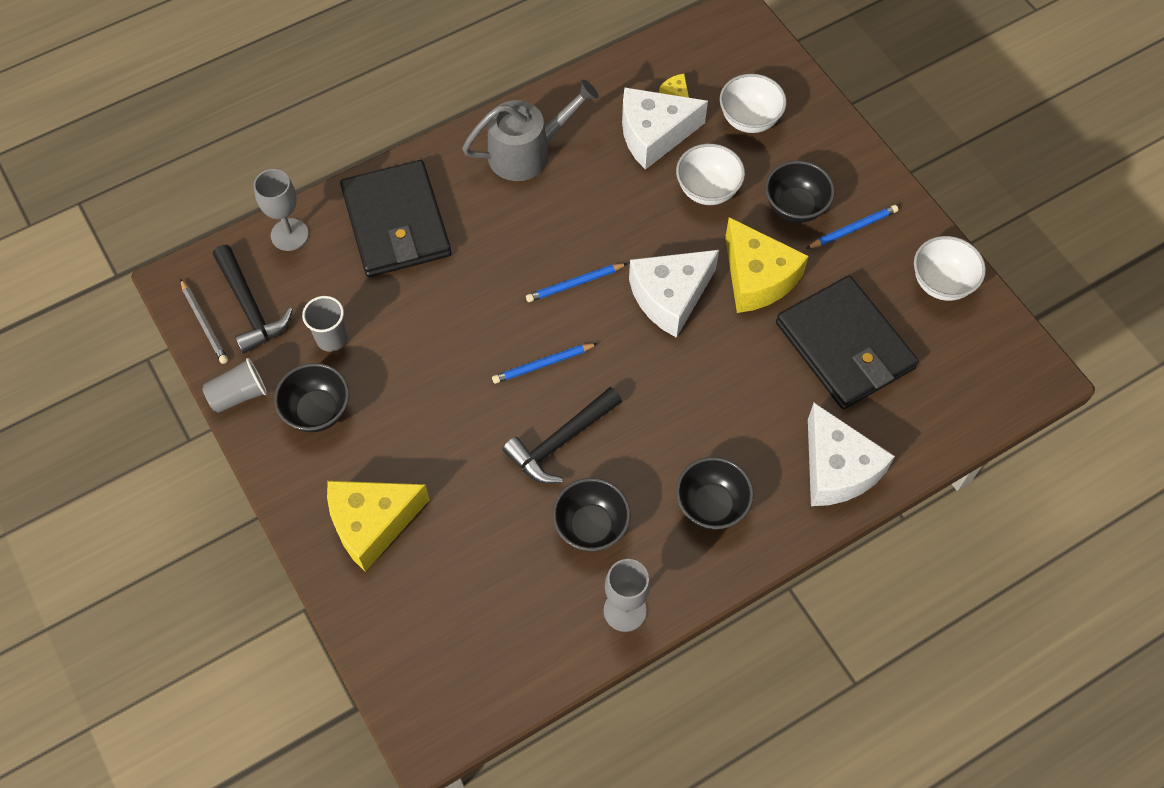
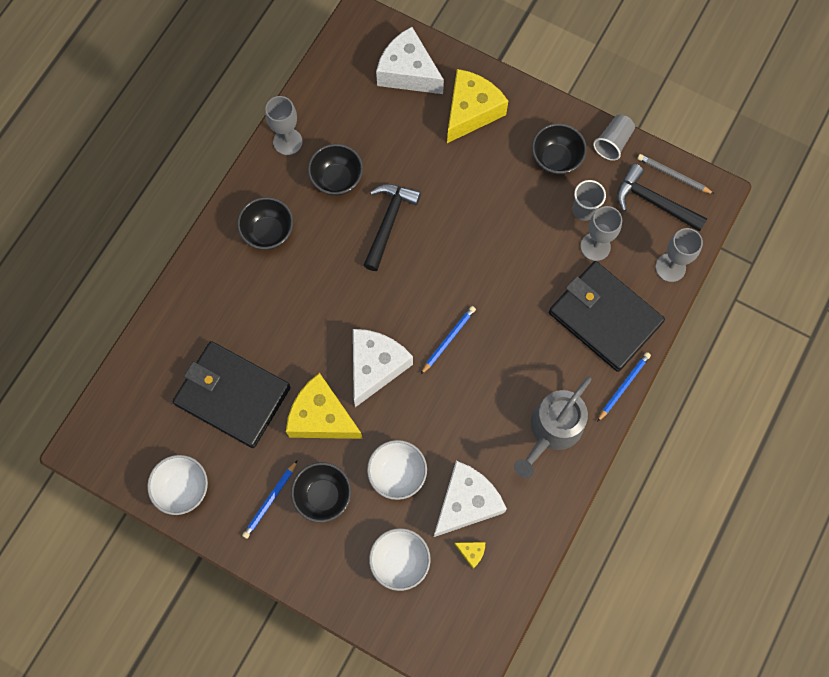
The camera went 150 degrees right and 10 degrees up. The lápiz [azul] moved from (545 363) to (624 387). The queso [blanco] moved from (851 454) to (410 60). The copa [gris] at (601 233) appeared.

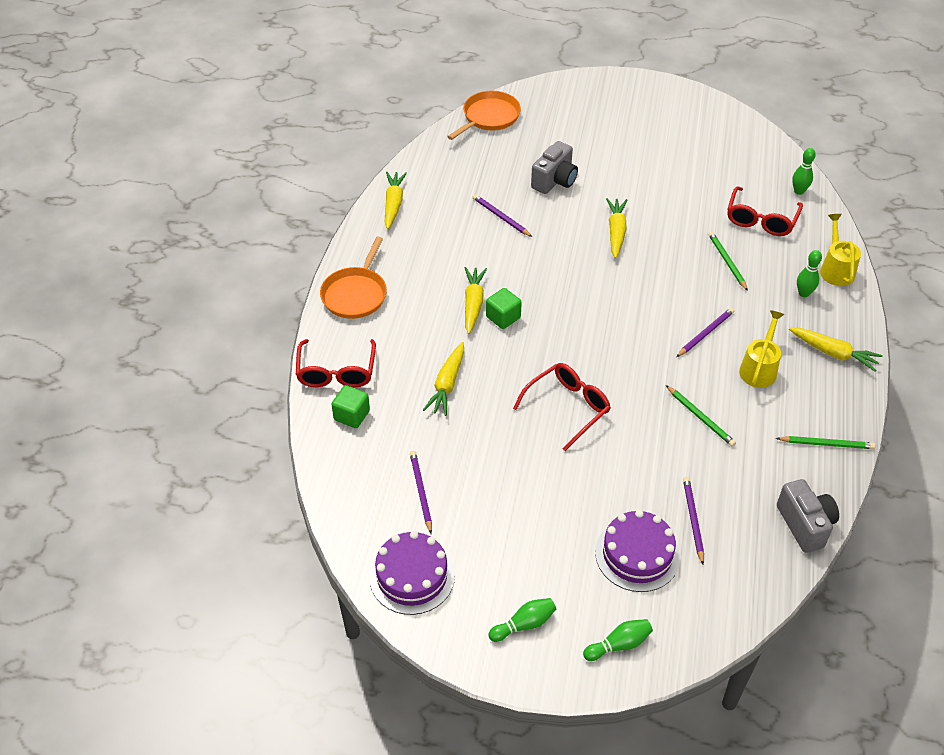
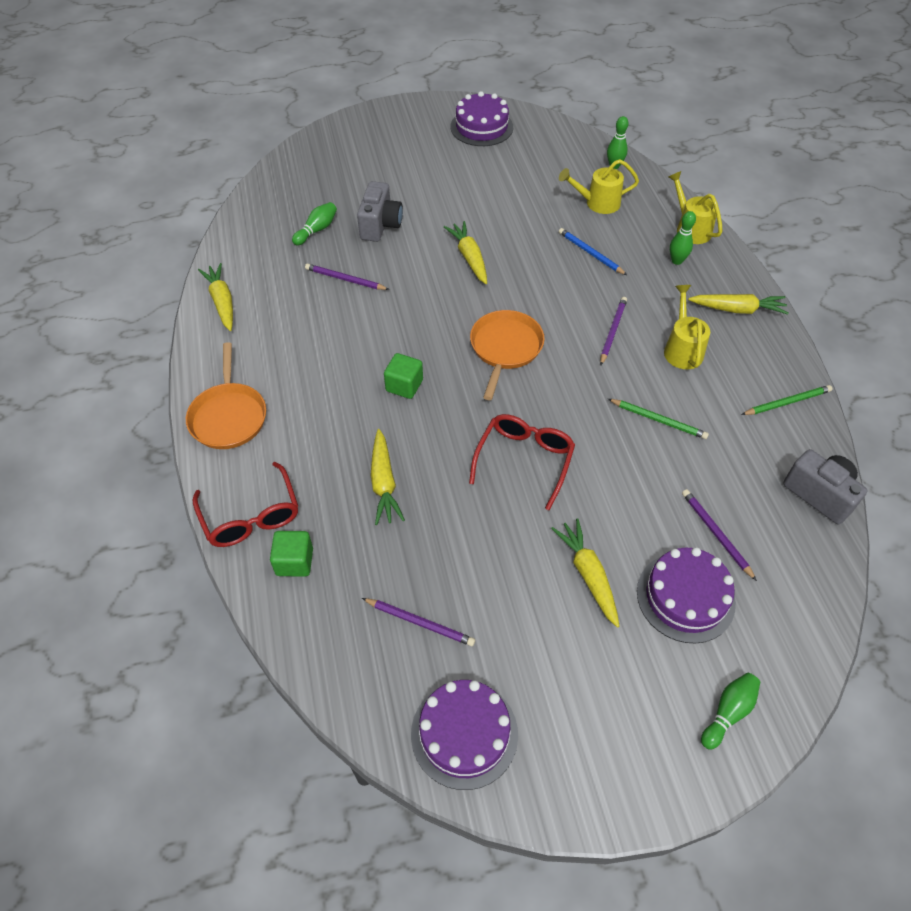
The camera went 25 degrees left and 5 degrees up. The lápiz [morado] at (421 492) turned 150 degrees clockwise. The sartén [naranja] moved from (484 115) to (507 355). The zanahoria [amarillo] moved from (476 300) to (585 573). The bolo [verde] moved from (522 620) to (314 223). The lápiz [verde] at (728 261) became the lápiz [azul] at (593 251). The gafas [rojo] at (765 211) was replaced by the regadera [amarillo] at (599 186). The tarta [morado] at (481 118) appeared.

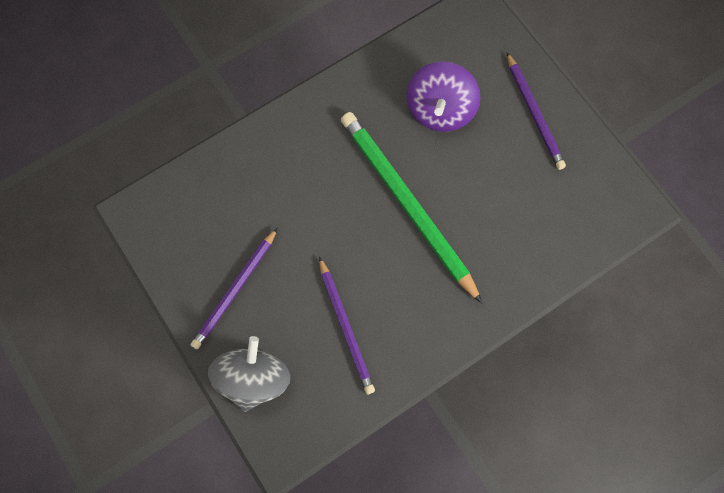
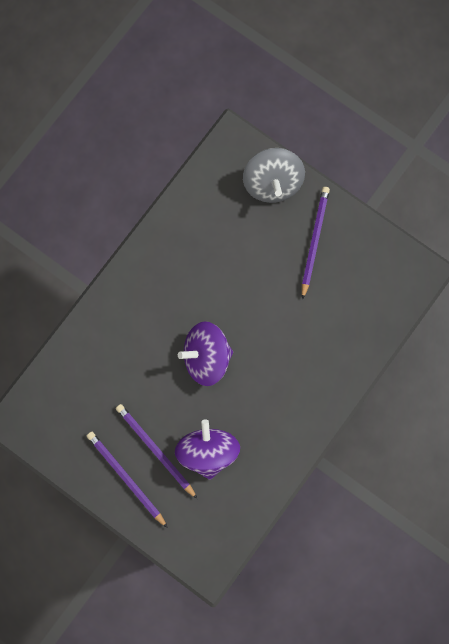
The camera went 160 degrees right and 5 degrees up. The lápiz [morado] moved from (347 325) to (156 451). The lápiz [verde] at (412 208) was replaced by the peonza [morado] at (205 353).

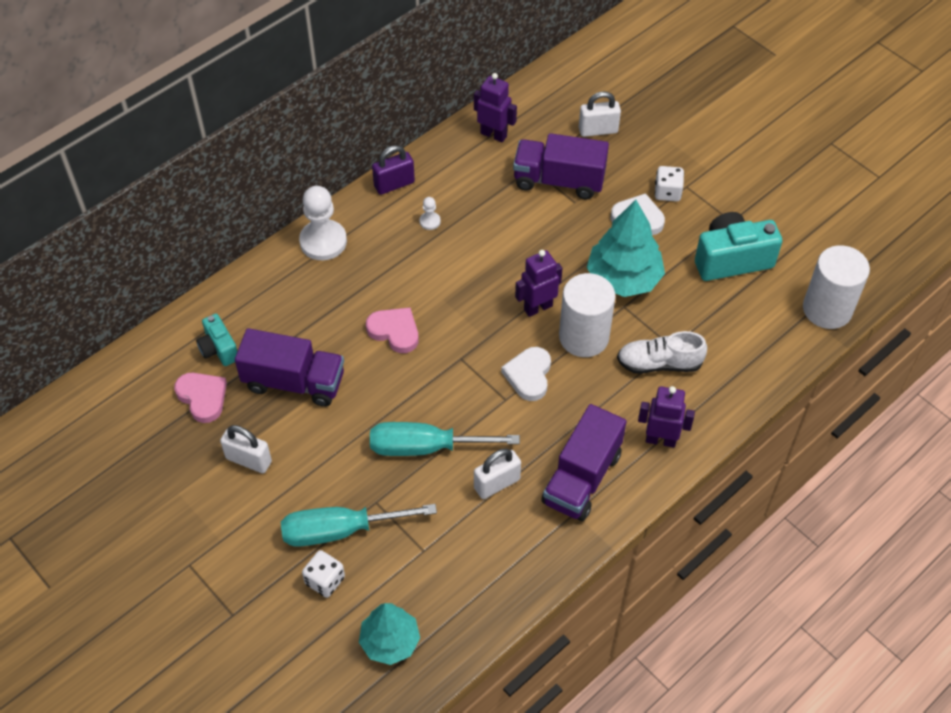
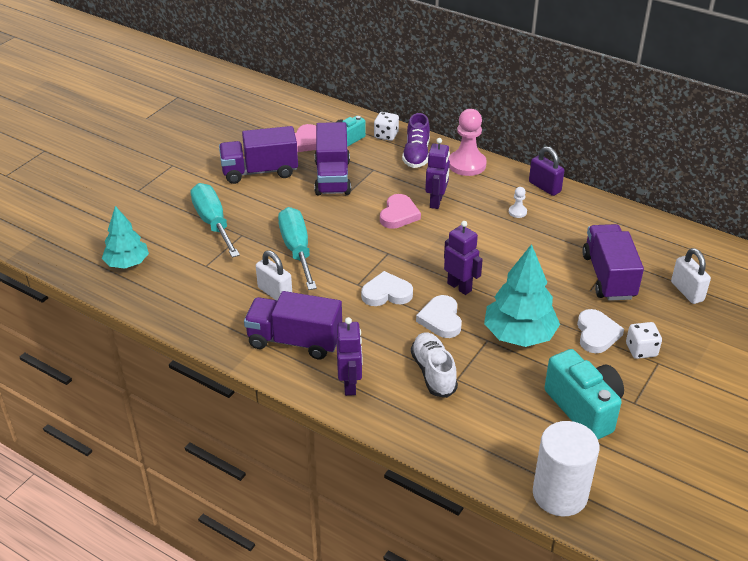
The camera went 75 degrees right and 15 degrees down. The candado [blanco] at (246 449) was replaced by the camión [morado] at (258 155). The peón [blanco] at (323 223) became the peón [rosa] at (467 142). The dado [blanco] moved from (323 574) to (386 126). The robot [morado] moved from (495 107) to (437 173). The cilindro [blanco] at (587 315) was replaced by the corazón [blanco] at (439 316). The zapato [morado] at (416 140) appeared.

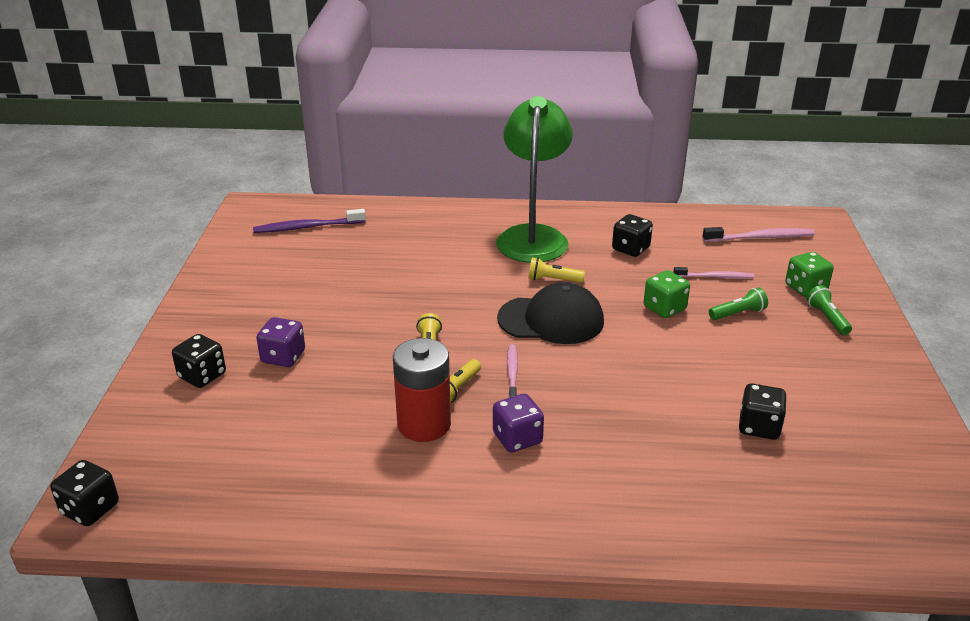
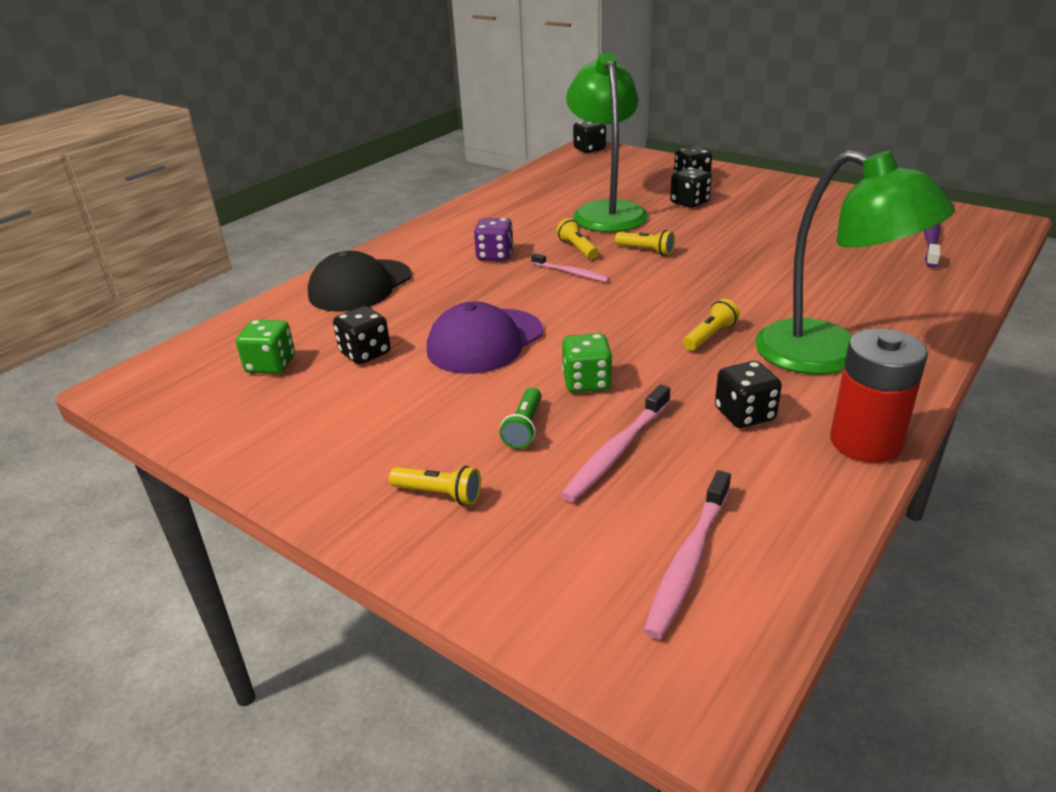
The camera went 125 degrees right and 0 degrees up. The dado [morado] at (281 342) became the dado [negro] at (691 187). The pila [rojo] moved from (422 390) to (879 395). The gorra [negro] moved from (550 313) to (360 281). The cepillo de dientes [rosa] at (713 273) changed to 1.52 times the size. The dado [verde] moved from (809 274) to (265 347). The lámpara de mano [verde] at (829 310) became the lámpara de mano [amarillo] at (435 485). The gorra [morado] at (485 337) appeared. The lámpara [verde] at (607 142) appeared.

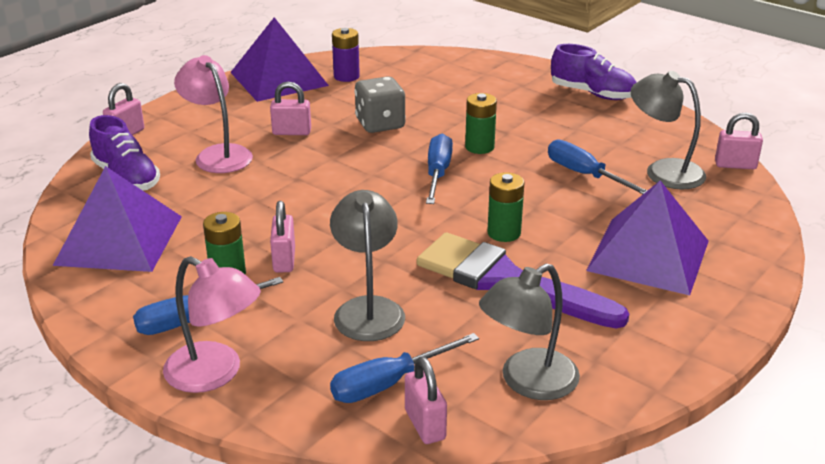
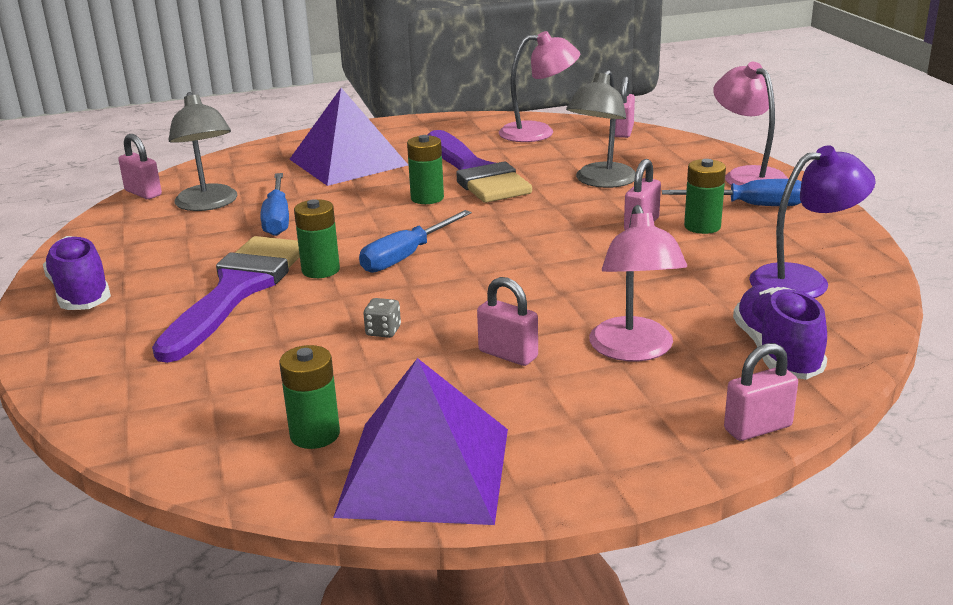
The camera went 145 degrees left and 5 degrees down. The pirámide [morado] at (117 219) was replaced by the lámpara [morado] at (812 221). The destornillador [azul] at (404 368) disappeared. The pila [morado] at (346 55) became the pila [verde] at (309 397). The dado [gris] at (380 104) changed to 0.47 times the size. The lámpara [gris] at (529 331) became the lámpara [rosa] at (539 86). The pincel [morado] at (226 299) appeared.

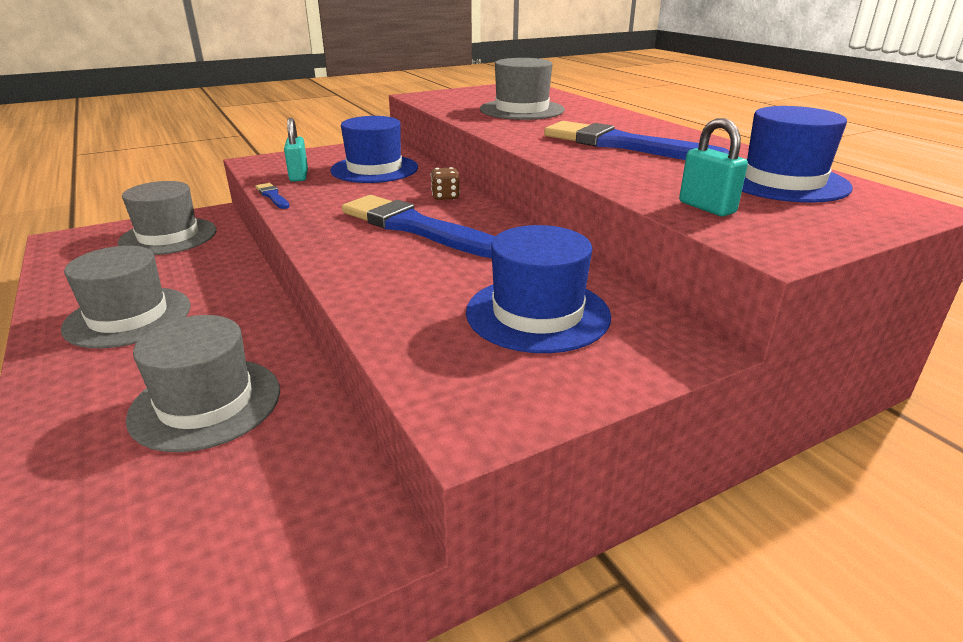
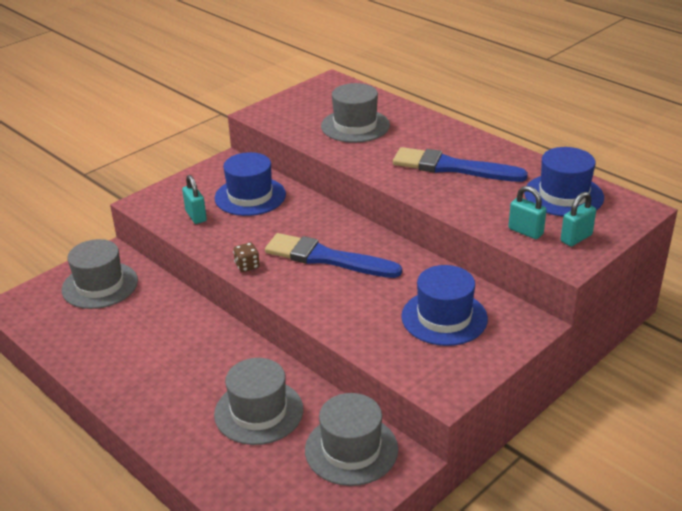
The camera went 15 degrees left and 5 degrees up. The sombrero [gris] moved from (126 297) to (351 439). The pincel [azul] at (272 196) disappeared. The dado [marrón] moved from (445 183) to (246 257). The candado [turquesa] at (578 219) appeared.

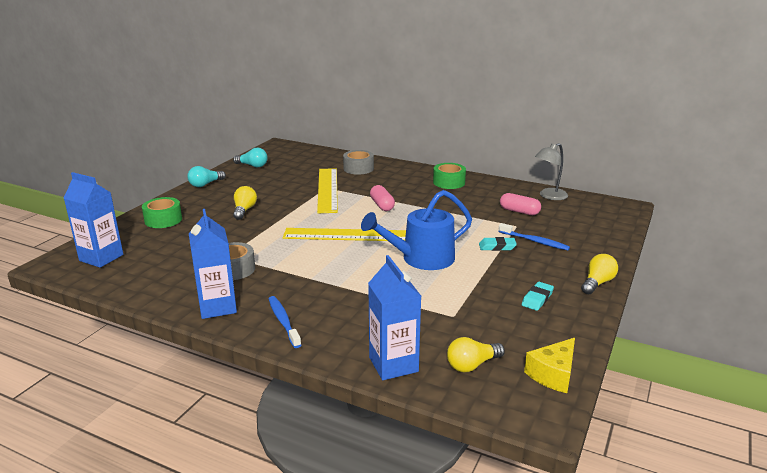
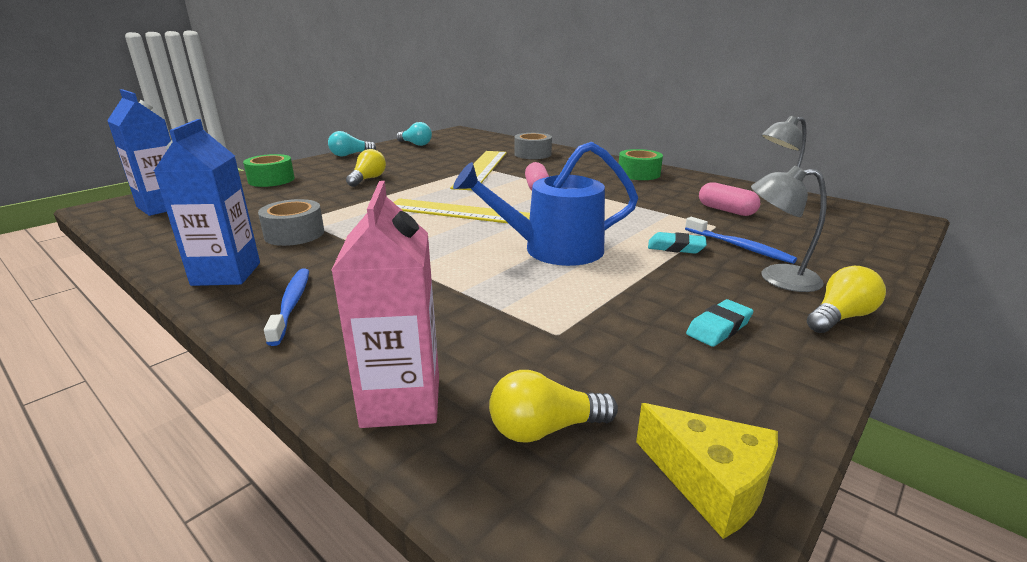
The camera went 15 degrees right and 0 degrees up. The cartón de leche [azul] at (394 317) became the cartón de leche [rosa] at (385 304). The queso [amarillo] at (549 365) turned 105 degrees counterclockwise. The lámpara [gris] at (789 228) appeared.

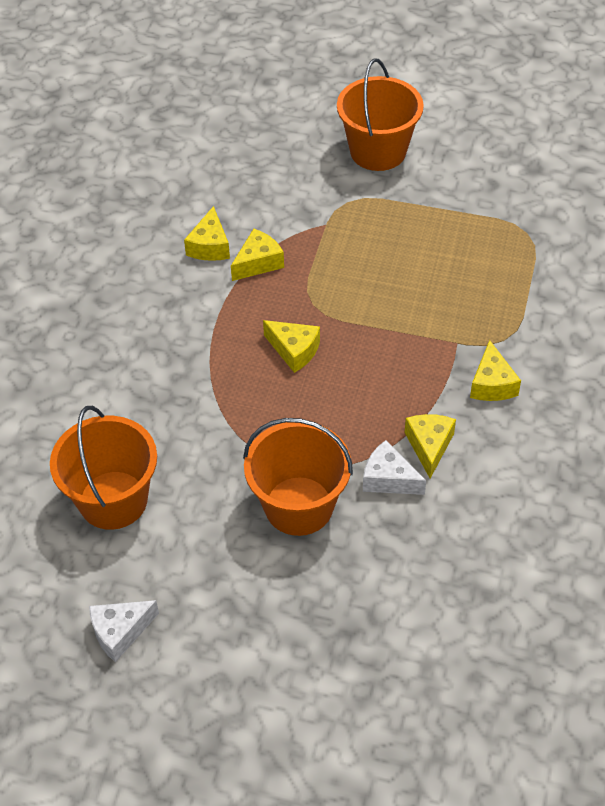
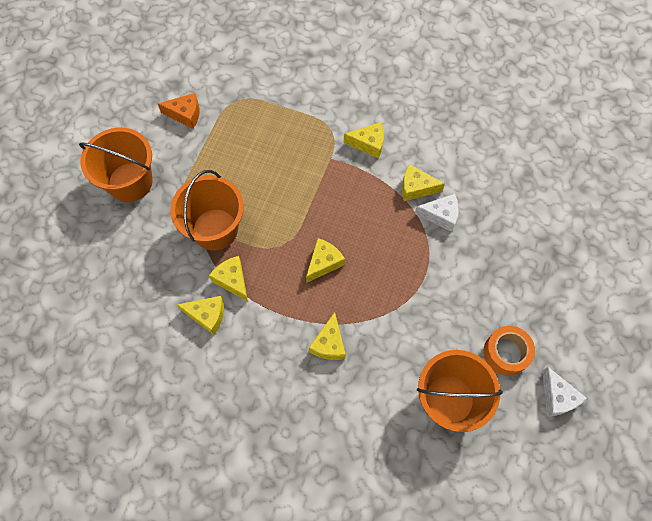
The camera went 85 degrees left and 15 degrees up. The balde [naranja] moved from (298 477) to (207 210). The queso [blanco] at (394 467) turned 120 degrees counterclockwise. The queso [naranja] at (178 111) appeared. The queso [amarillo] at (327 336) appeared. The cinta adhesiva [naranja] at (509 351) appeared.

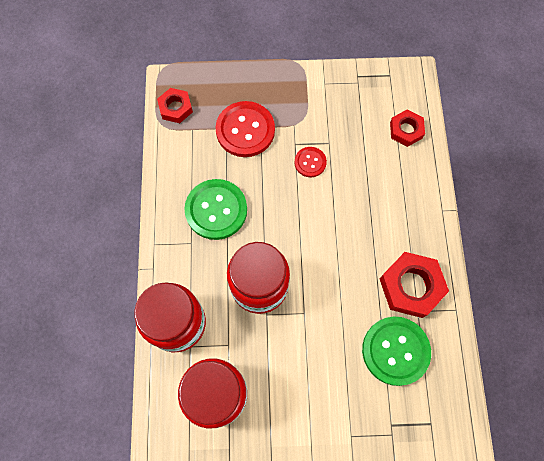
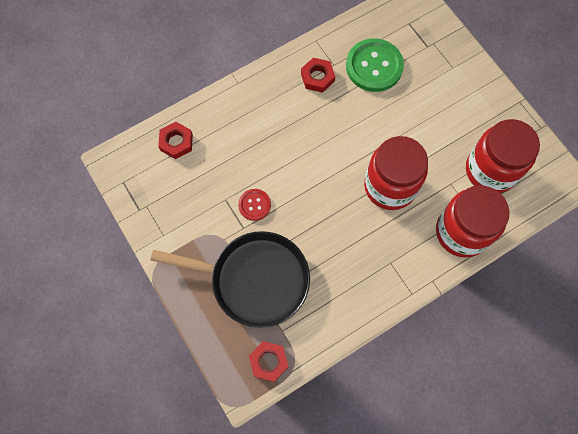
The camera went 120 degrees left and 0 degrees up. The botón [verde] at (215 209) disappeared. The botón [rojo] at (245 129) was replaced by the sartén [negro] at (230 279). The tuerca [rojo] at (414 285) changed to 0.61 times the size.

